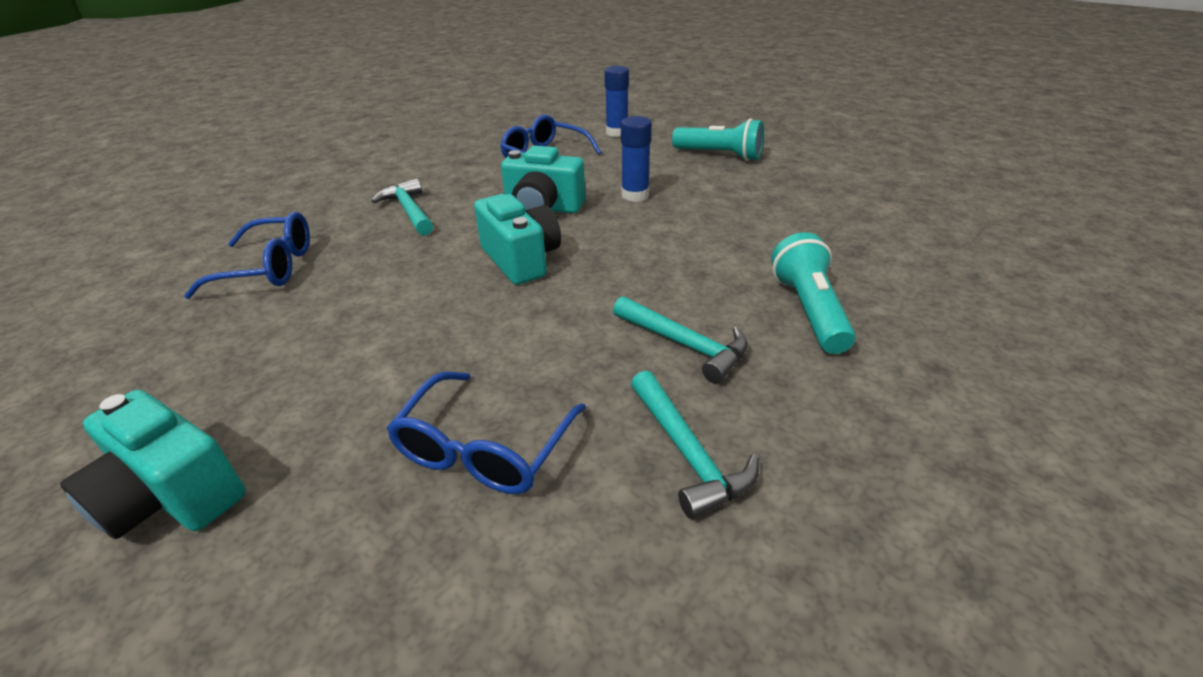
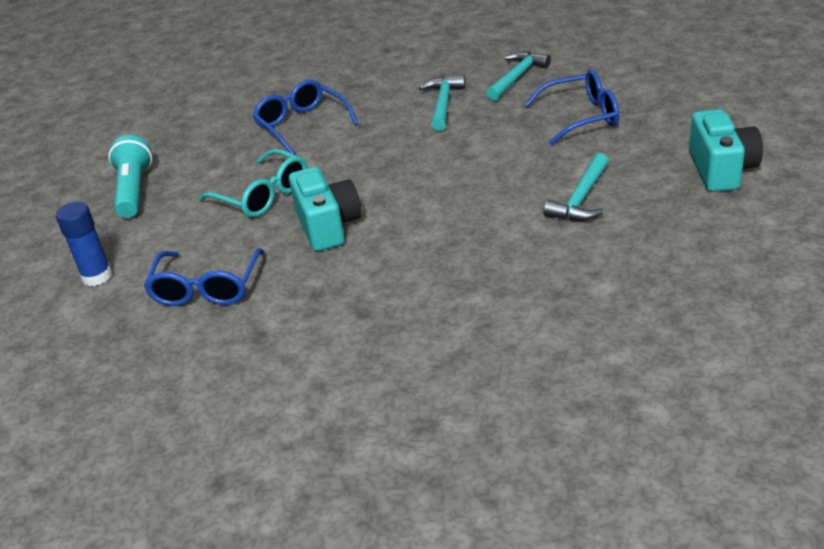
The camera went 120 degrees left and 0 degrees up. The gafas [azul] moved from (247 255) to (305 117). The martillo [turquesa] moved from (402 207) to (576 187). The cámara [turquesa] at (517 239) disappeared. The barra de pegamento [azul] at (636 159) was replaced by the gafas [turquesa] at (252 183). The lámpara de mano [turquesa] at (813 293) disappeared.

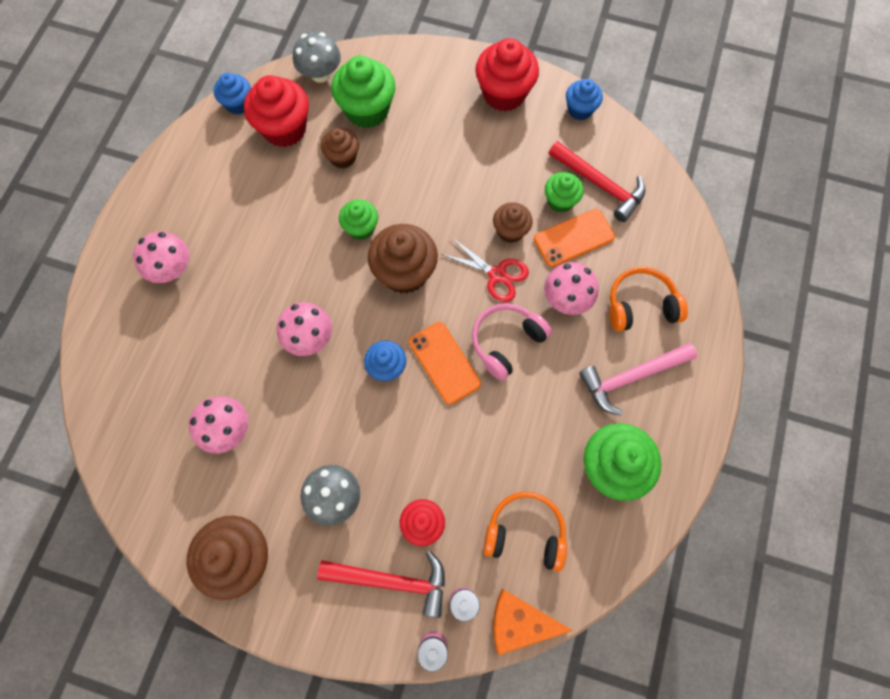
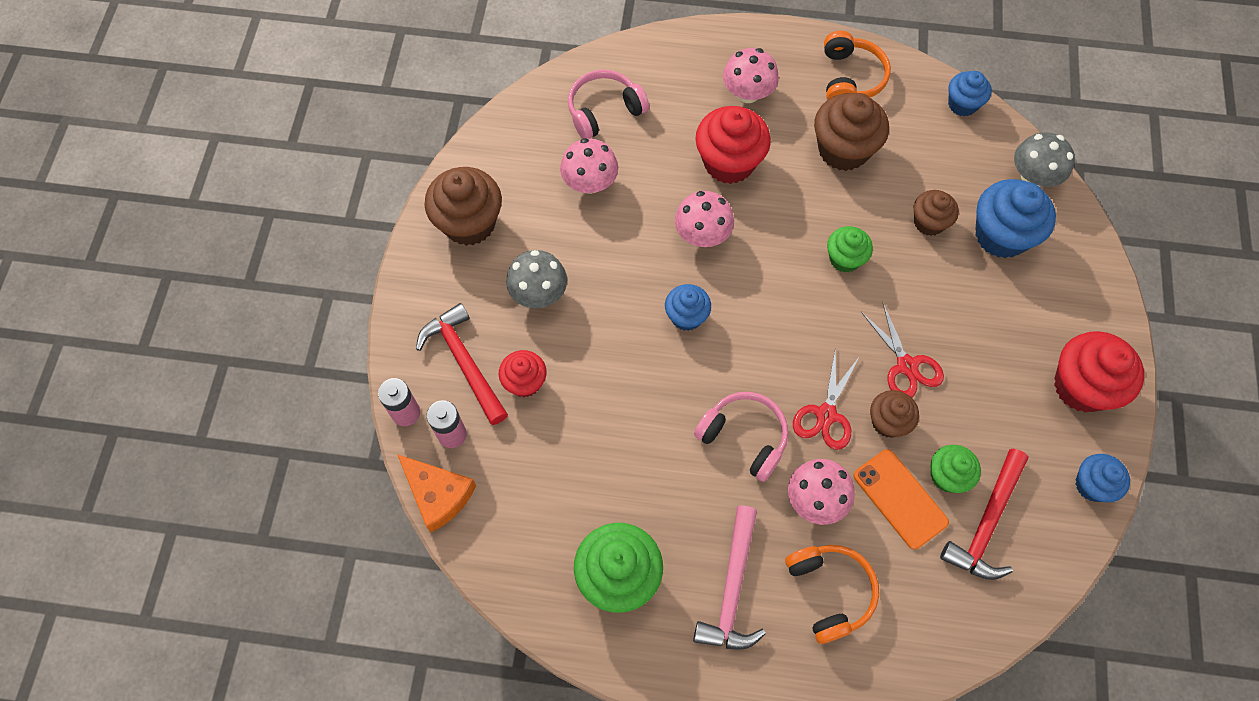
The camera went 80 degrees right and 5 degrees down. The magdalena [rojo] moved from (276 111) to (733 145). The martillo [rojo] at (381 584) turned 150 degrees clockwise. The magdalena [verde] at (363 92) became the magdalena [azul] at (1015 218). The magdalena [marrón] moved from (403 259) to (851 132). The móvil [naranja] at (445 363) disappeared. The auriculares [naranja] moved from (525 532) to (857 65). The queso [naranja] at (533 622) turned 135 degrees clockwise. The martillo [rosa] at (638 379) turned 135 degrees counterclockwise. The auriculares [rosa] at (608 104) appeared. The tijeras [rojo] at (902 350) appeared.

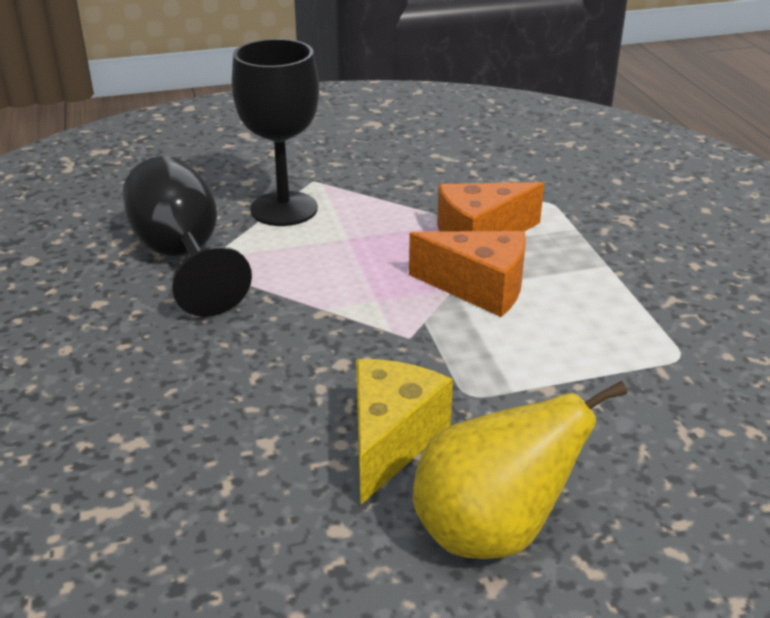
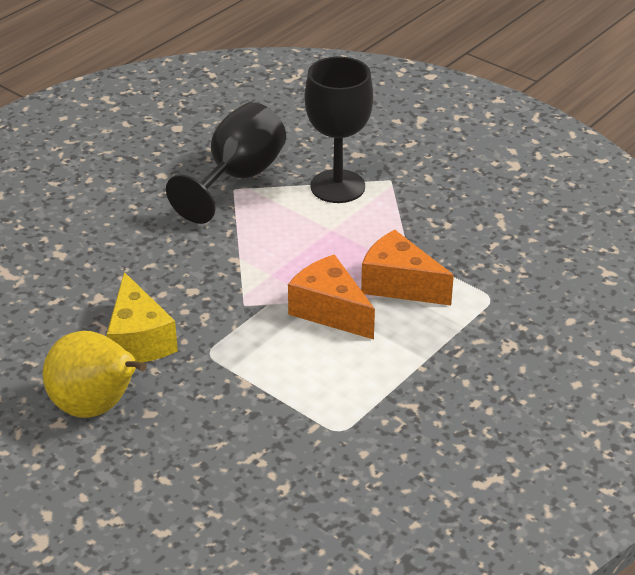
The camera went 55 degrees right and 5 degrees up. The queso [amarillo] at (404 431) turned 90 degrees clockwise. The queso [naranja] at (467 274) turned 150 degrees clockwise.

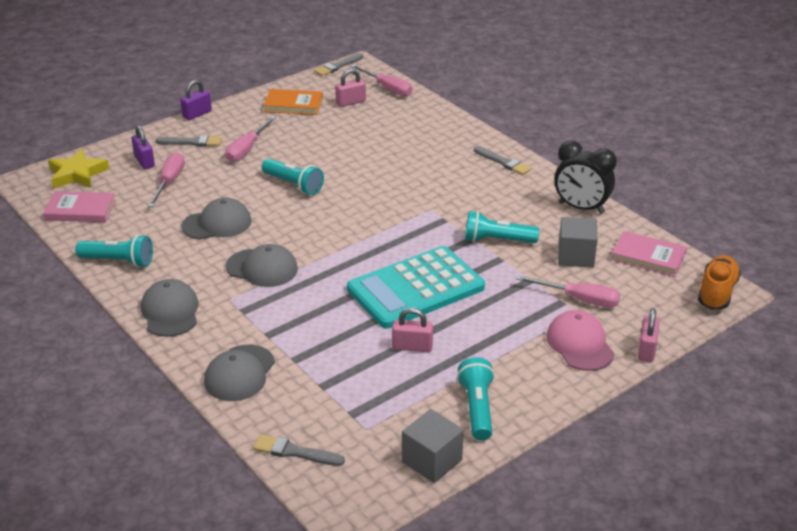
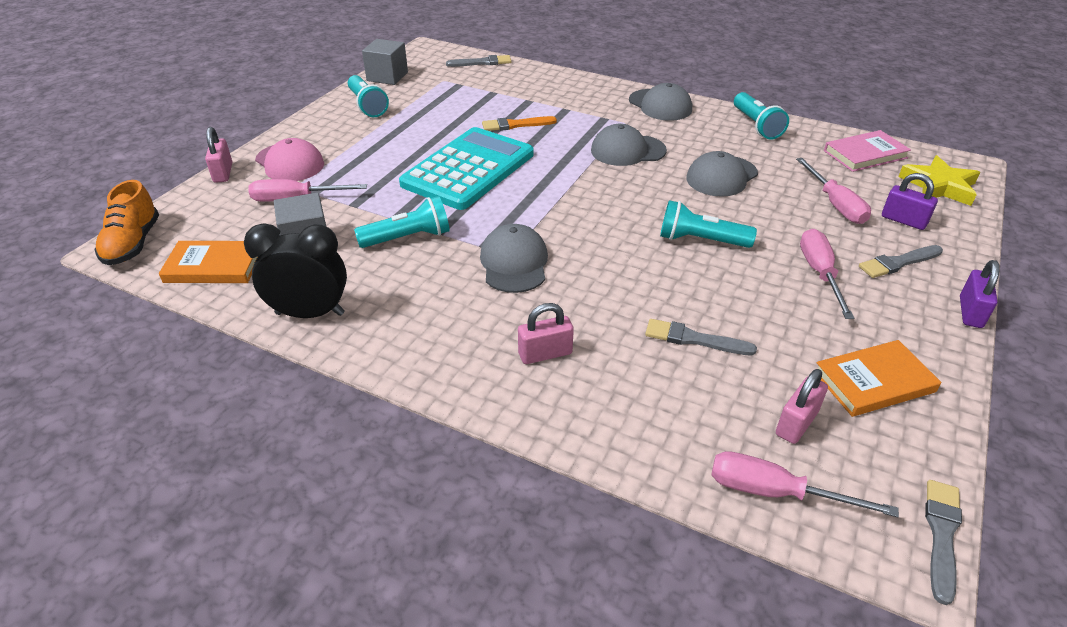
The camera went 155 degrees right and 5 degrees up. The lámpara de mano [turquesa] at (114 251) turned 90 degrees counterclockwise. The gorra [gris] moved from (239 373) to (514 258). The candado [rosa] moved from (412 330) to (546 333). The pincel [gris] moved from (503 160) to (701 337). The libro [rosa] at (649 254) became the libro [naranja] at (208 262). The pincel [naranja] at (519 123) appeared.

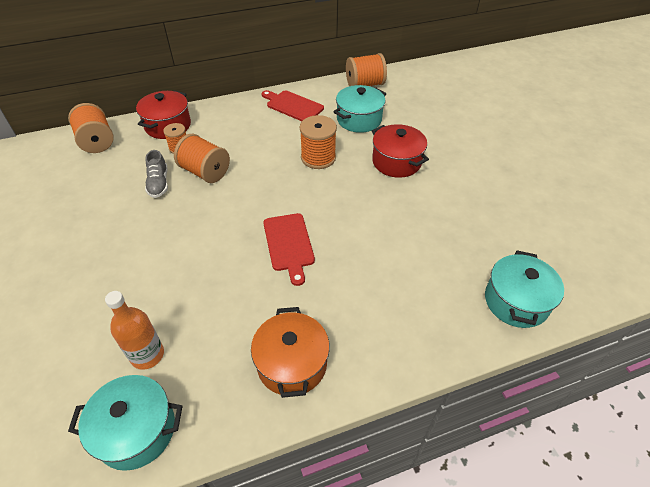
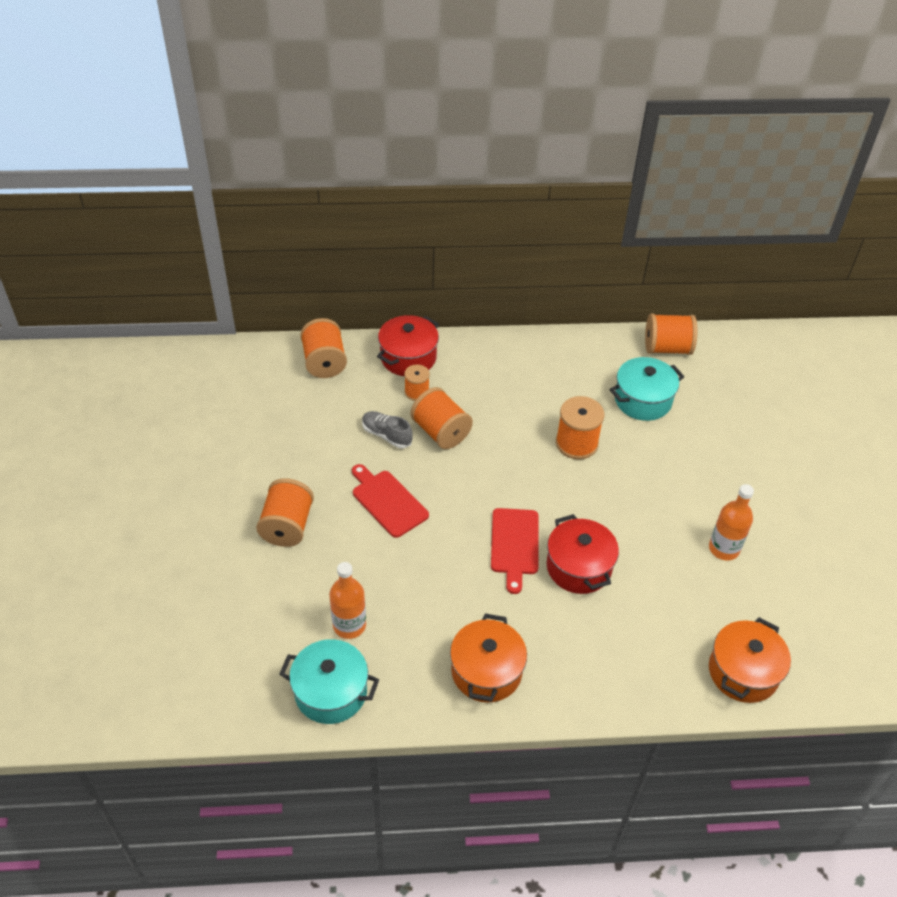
The camera went 15 degrees right and 0 degrees up. The zapato [gris] at (156 174) turned 120 degrees clockwise. The tabla de cortar [rojo] moved from (293 105) to (390 501). The olla [rojo] moved from (400 151) to (582 554). The olla [turquesa] at (524 289) became the olla [naranja] at (750 660). The carrete [naranja] at (285 512) appeared. The botella [naranja] at (731 522) appeared.

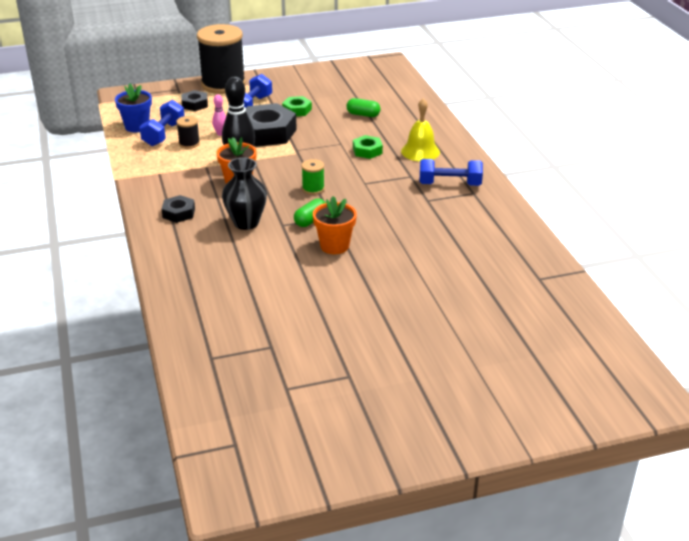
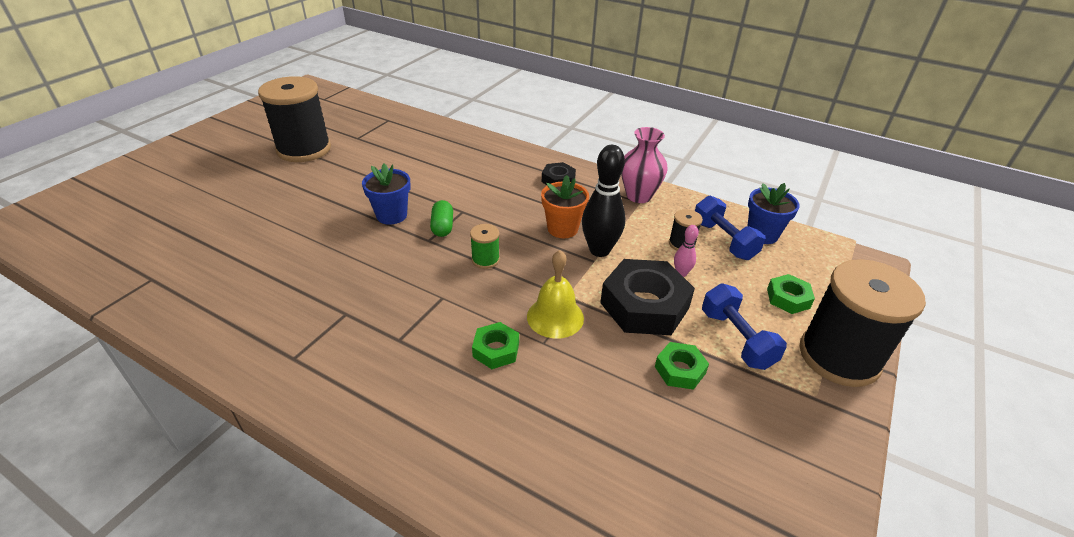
The camera went 135 degrees right and 5 degrees up. The tuerca [negro] at (195 100) became the tuerca [verde] at (791 294). The florero [negro] at (244 193) disappeared. The maceta [naranja] at (335 225) became the maceta [azul] at (386 194). The cápsula [verde] at (363 107) disappeared. The campana [amarillo] moved from (420 129) to (555 294). The mancuerna [azul] at (451 172) disappeared. The carrete [negro] at (294 119) appeared. The florero [rosa] at (644 165) appeared.

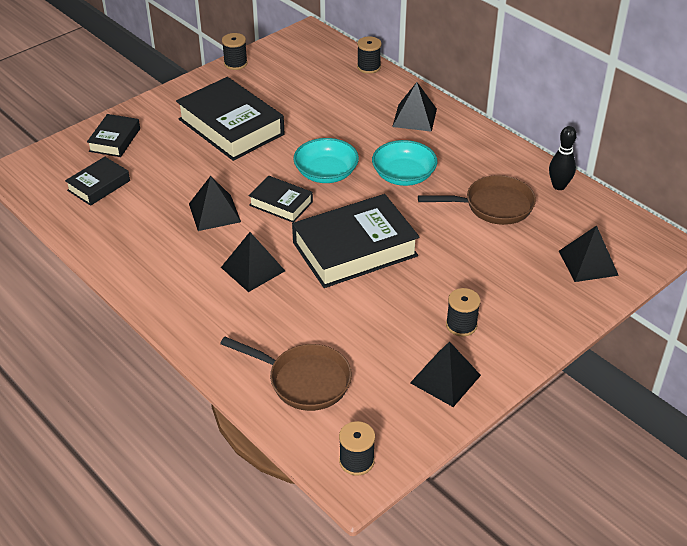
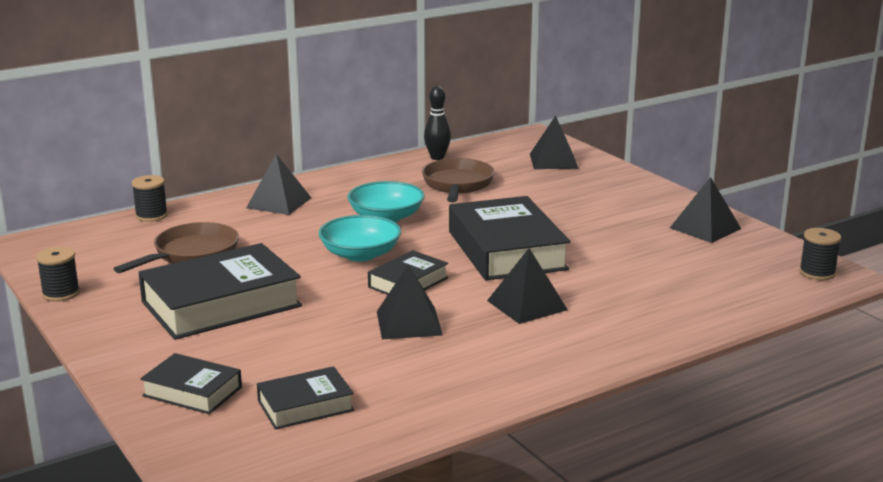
The camera went 80 degrees left and 20 degrees down. The libro [negro] at (97 181) turned 75 degrees counterclockwise. The sartén [marrón] moved from (286 374) to (176 247). The carrete [negro] at (463 312) disappeared.

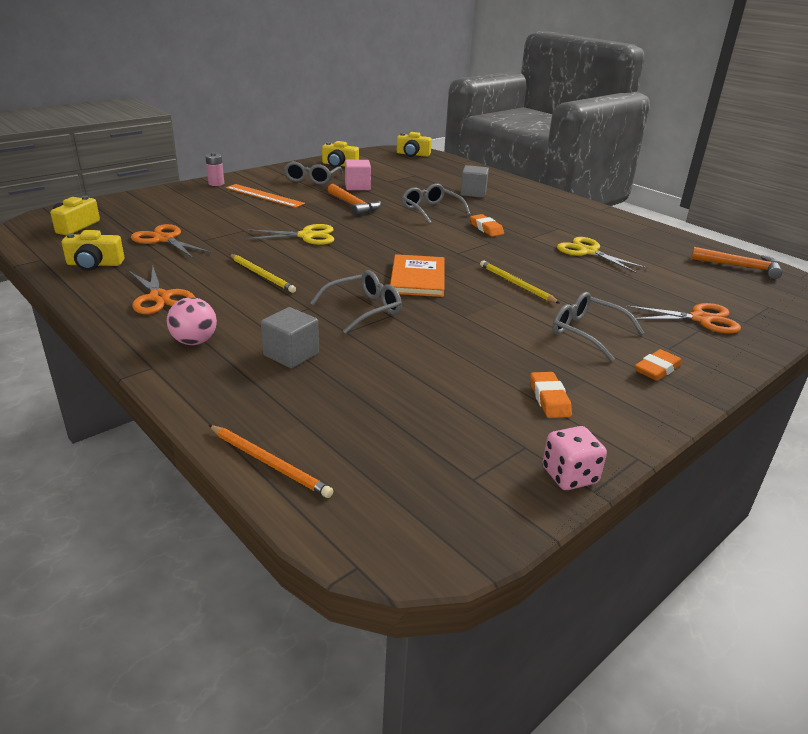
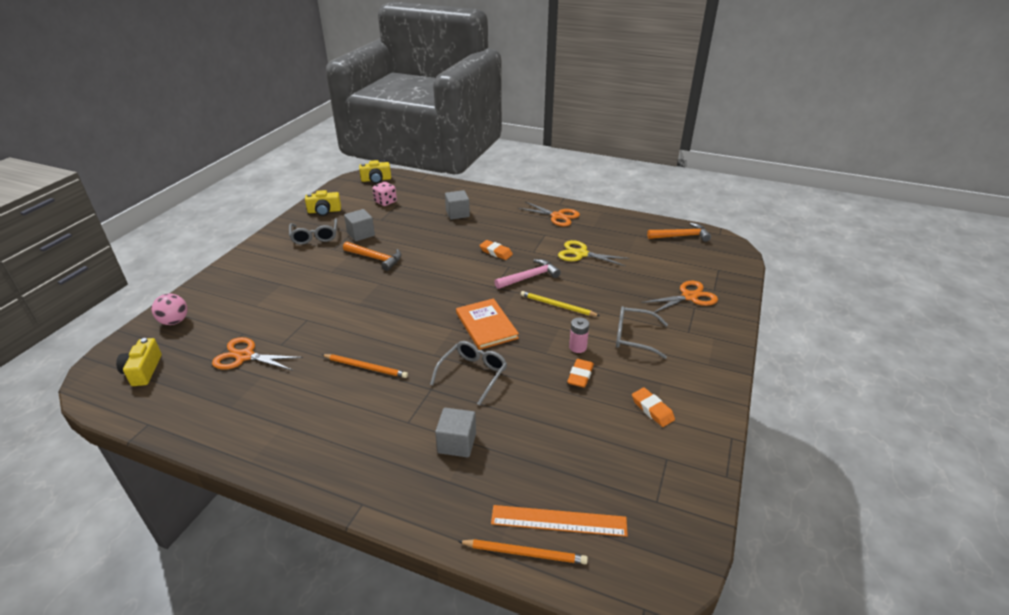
The camera went 25 degrees left and 5 degrees up. The cámara [amarillo] at (93 250) disappeared. The tijeras [naranja] moved from (161 290) to (549 214). The pelota [rosa] moved from (192 321) to (170 309). The pila [rosa] moved from (214 169) to (579 335). The regla [naranja] moved from (265 196) to (559 521). The lápiz [amarillo] at (262 273) became the lápiz [naranja] at (365 366). The tijeras [amarillo] at (289 234) disappeared. The cubo [rosa] at (358 175) became the cubo [gris] at (359 225). The gafas [gris] at (436 204) disappeared. The dado [rosa] moved from (574 458) to (384 194). The goma de borrar [naranja] moved from (658 365) to (580 373). The martillo [rosa] at (527 274) appeared.

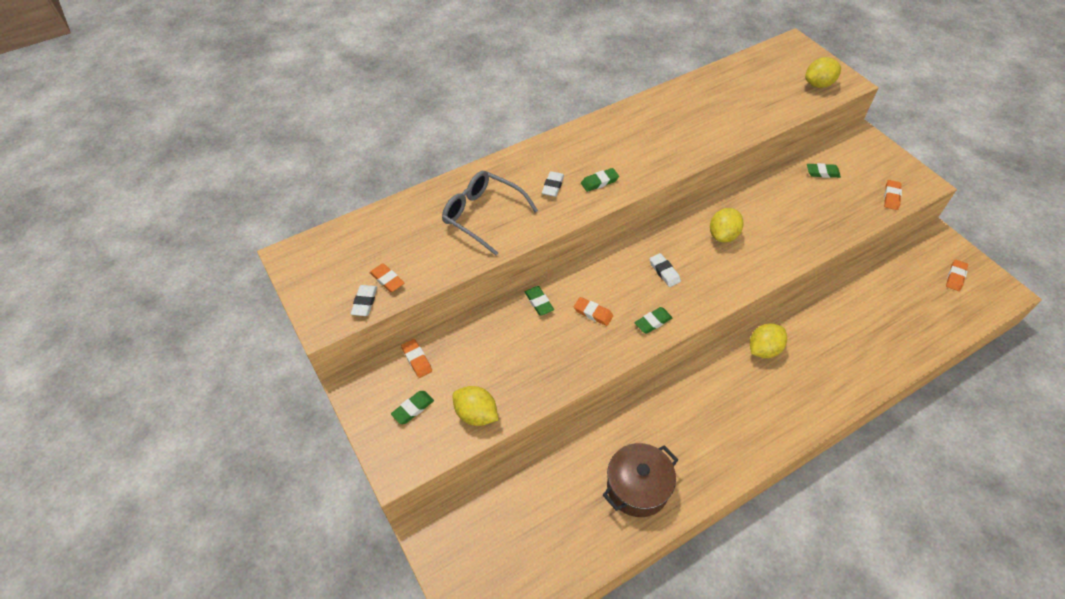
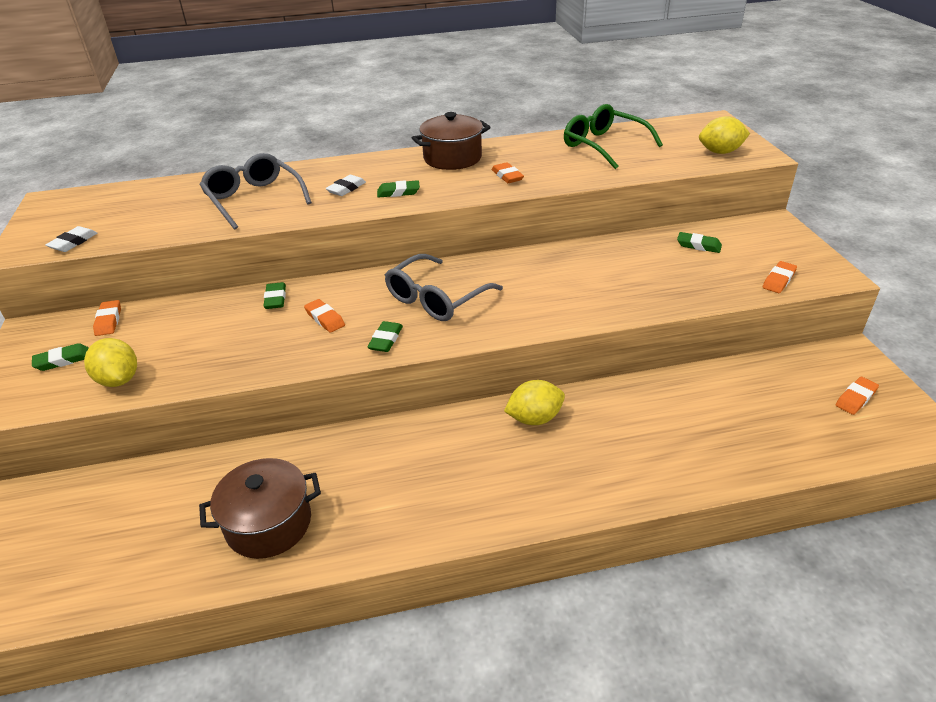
The camera went 20 degrees right and 15 degrees down. The goma de borrar [naranja] moved from (387 277) to (508 172). The goma de borrar [verde] at (653 320) turned 60 degrees counterclockwise. The goma de borrar [blanco] at (665 270) was replaced by the gafas [gris] at (444 287). The limón [amarillo] at (726 225) disappeared. The olla [marrón] at (451 141) appeared. The gafas [verde] at (613 136) appeared.

